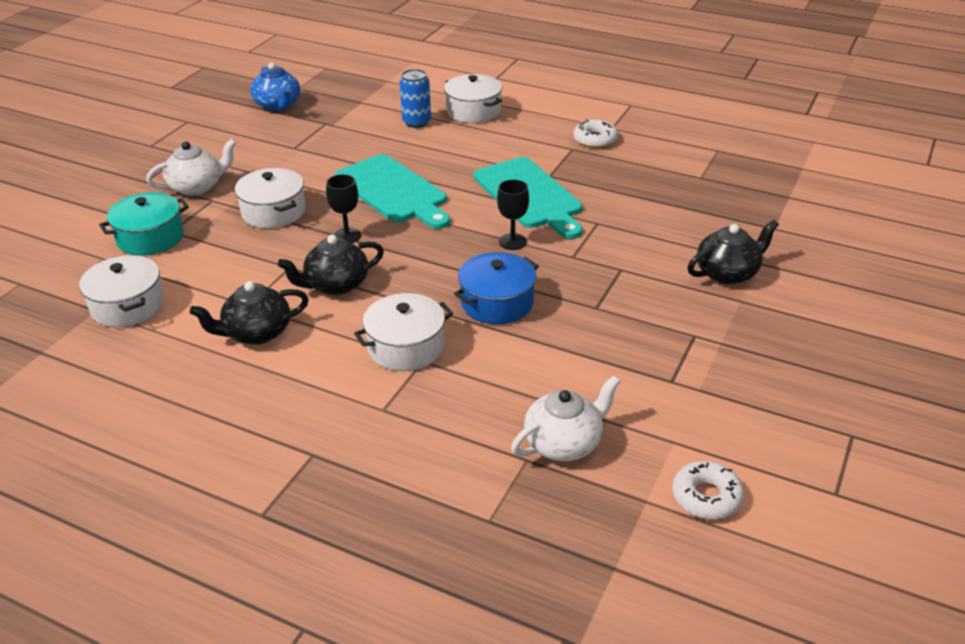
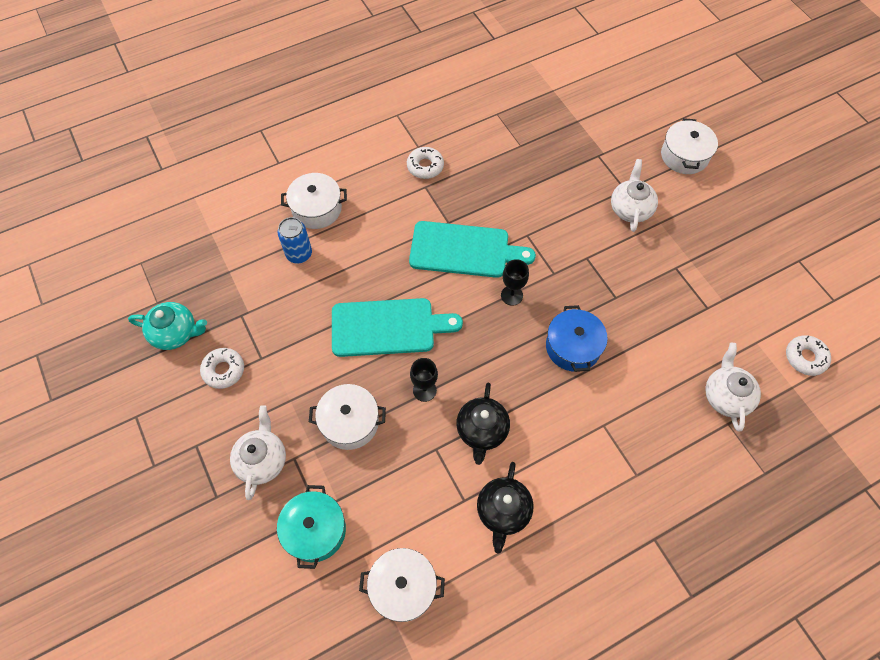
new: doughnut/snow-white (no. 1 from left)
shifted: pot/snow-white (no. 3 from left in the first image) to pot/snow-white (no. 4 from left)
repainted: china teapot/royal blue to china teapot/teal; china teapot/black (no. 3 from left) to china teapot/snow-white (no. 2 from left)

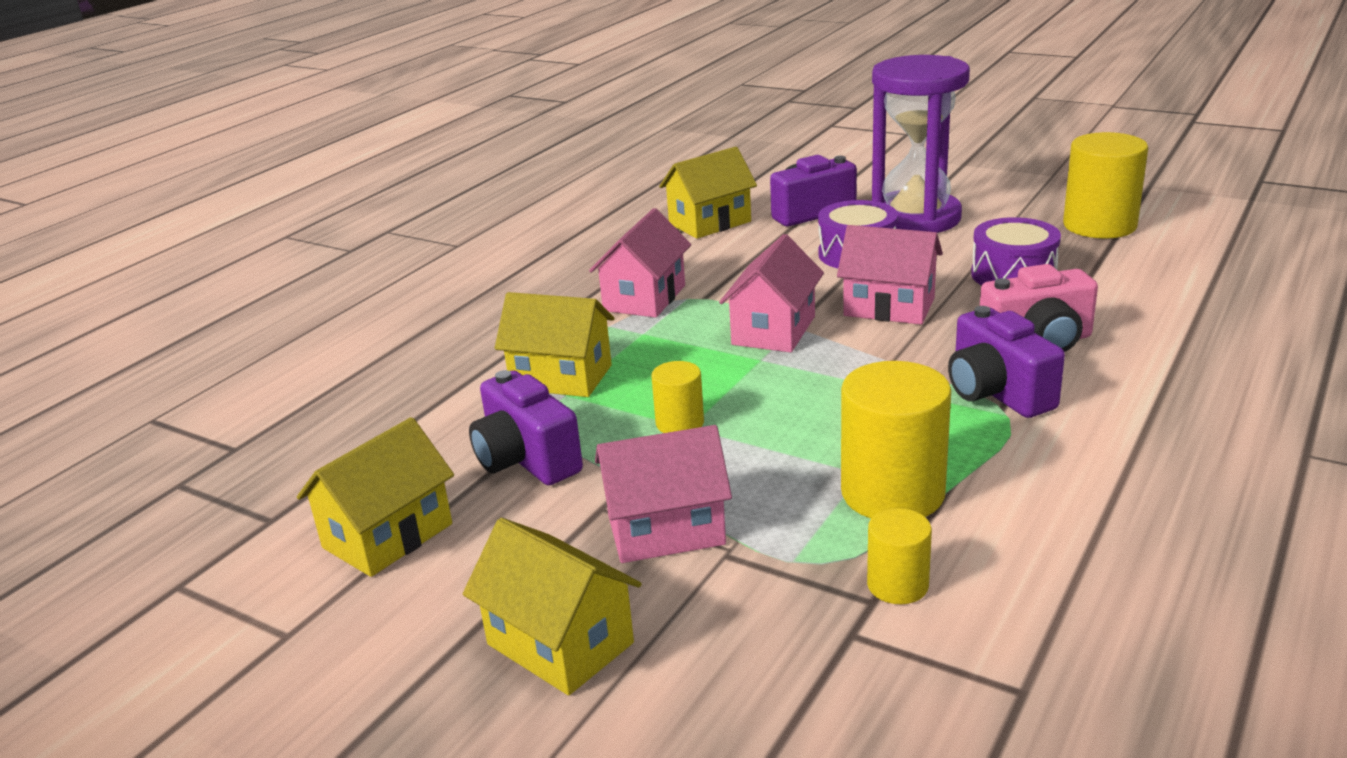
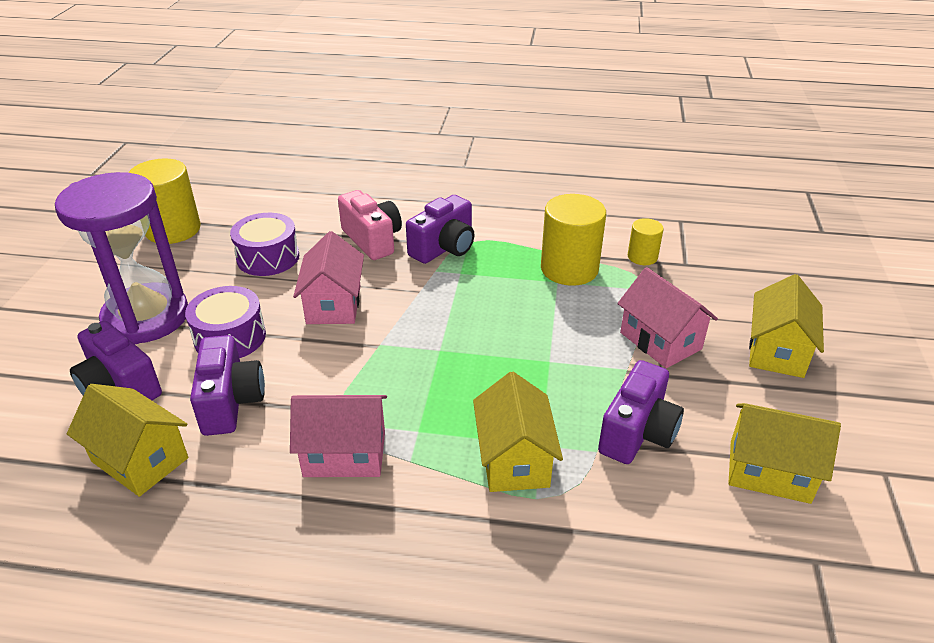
gone: cottage/pink (no. 3 from left); cylinder/golden (no. 1 from left)
new: compact camera/purple (no. 2 from left)

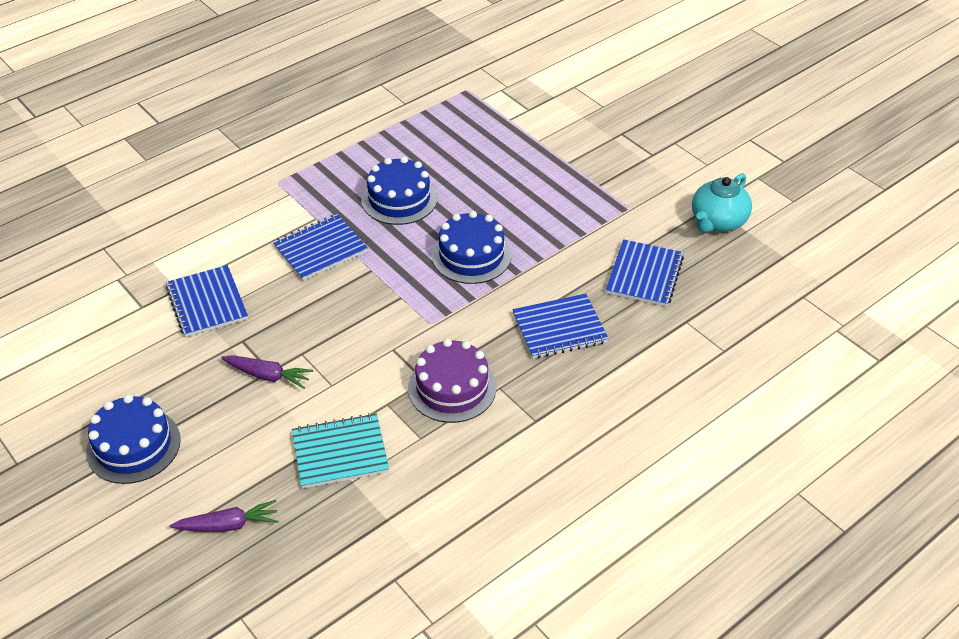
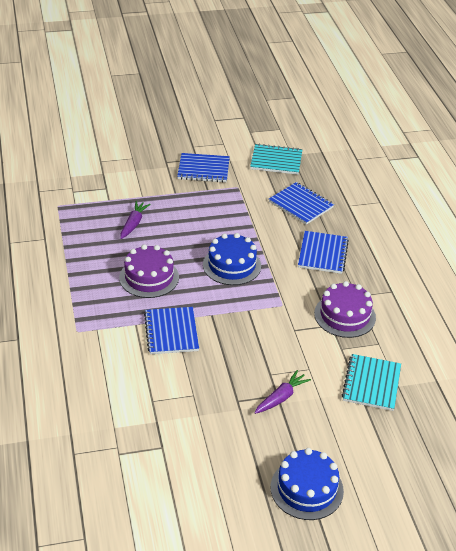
shifted: exercise book/royal blue (no. 1 from left in the first image) to exercise book/royal blue (no. 2 from left); root vegetable/purple (no. 1 from left)
swapped: china teapot/teal to exercise book/teal (no. 1 from left)
repainted: layer cake/royal blue (no. 2 from left) to layer cake/purple (no. 1 from left)

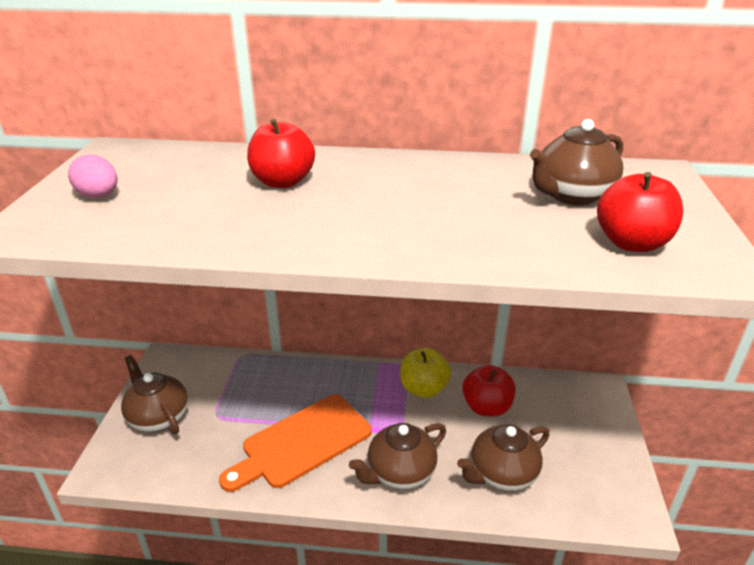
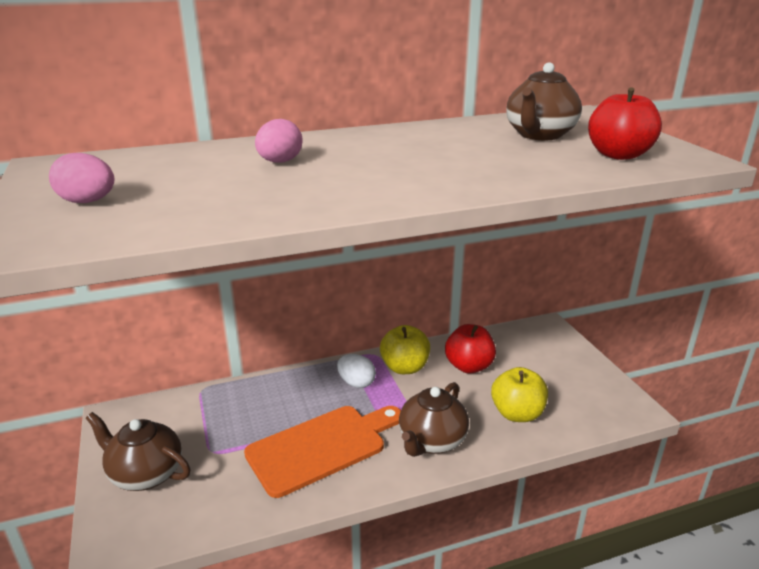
new: toy egg/snow-white
swapped: apple fruit/scarlet (no. 1 from left) to toy egg/pink (no. 2 from left); china teapot/russet (no. 3 from left) to apple fruit/golden (no. 2 from left)
rotated: bread board/orange-coloured 150 degrees counterclockwise

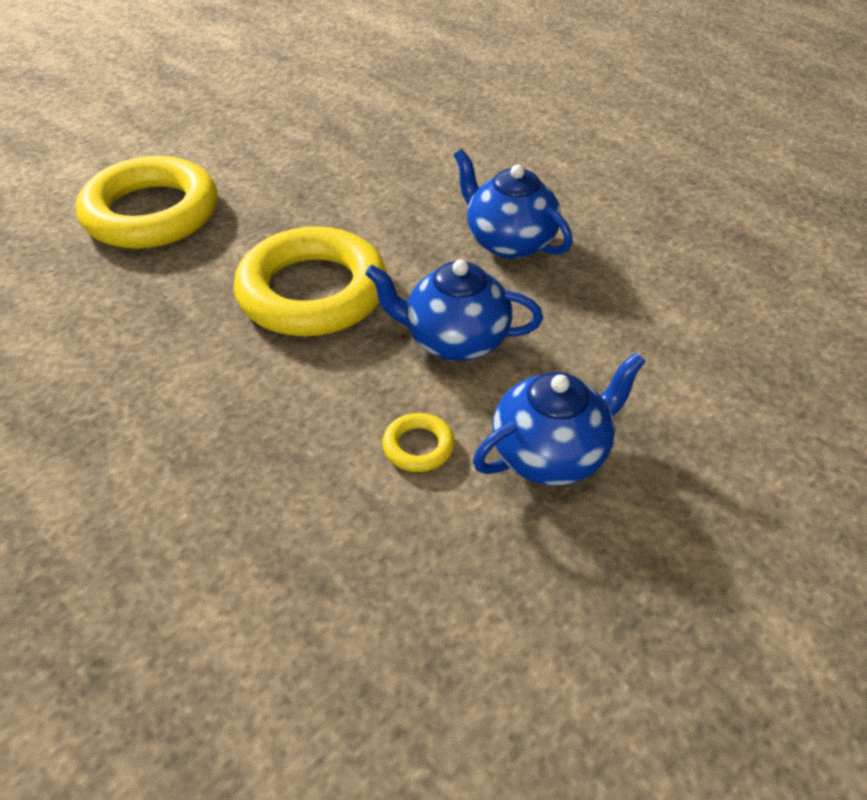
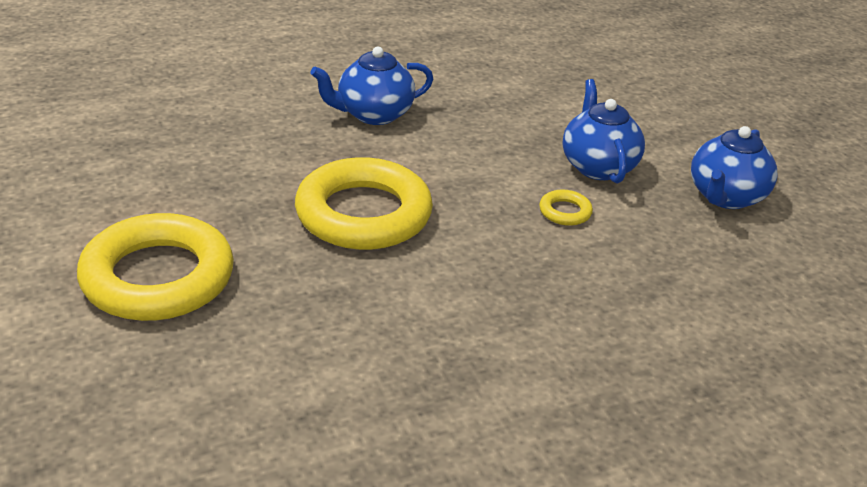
shifted: china teapot/royal blue (no. 1 from left in the first image) to china teapot/royal blue (no. 3 from left)

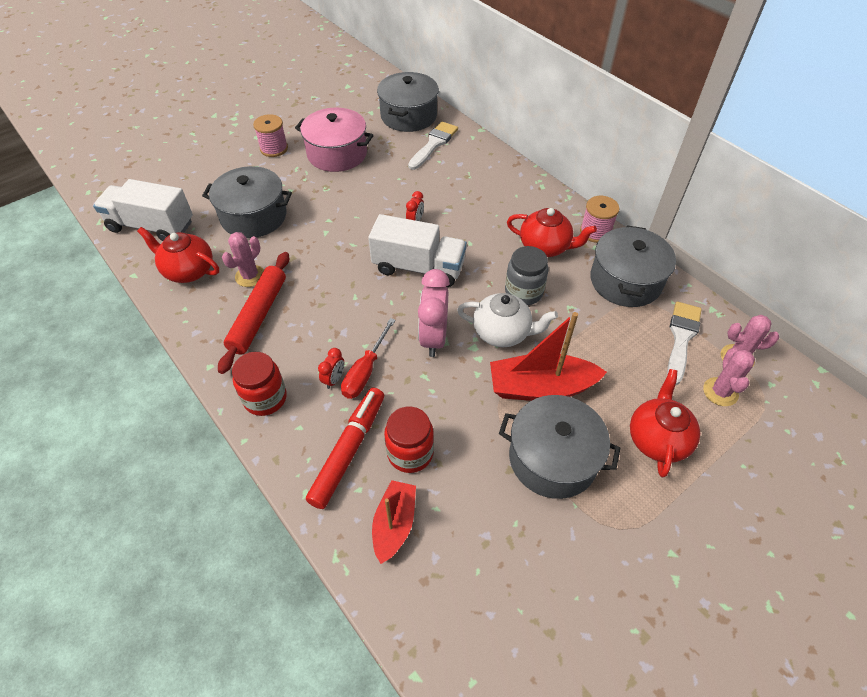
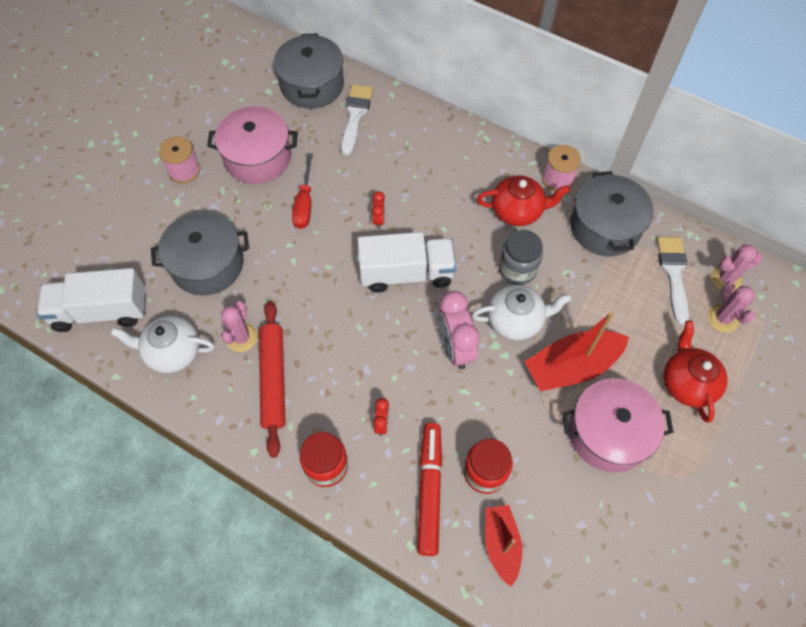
shifted: screwdriver/scarlet
repainted: china teapot/scarlet (no. 1 from left) to china teapot/snow-white (no. 1 from left); pot/grey (no. 3 from left) to pot/pink (no. 2 from left)

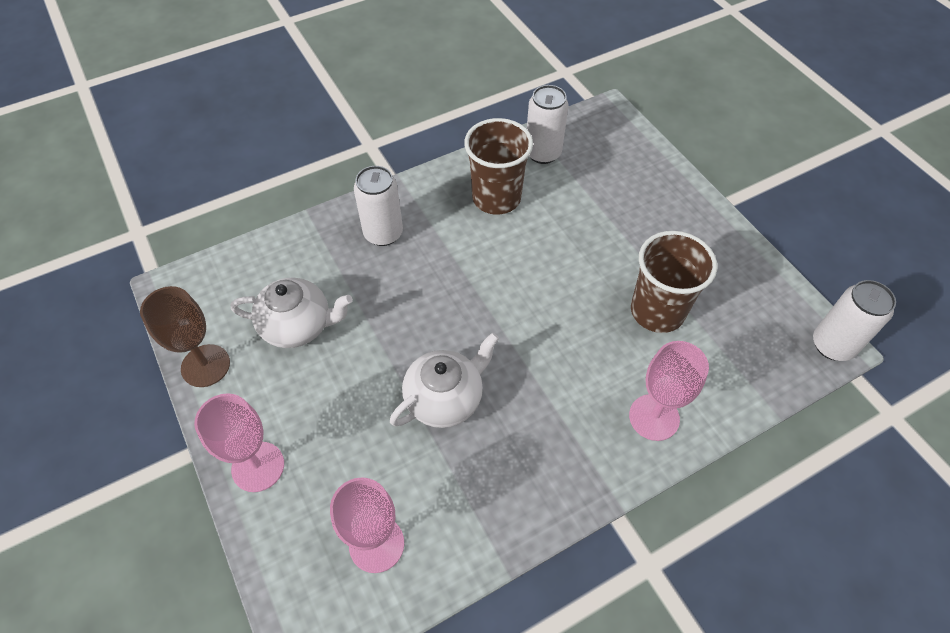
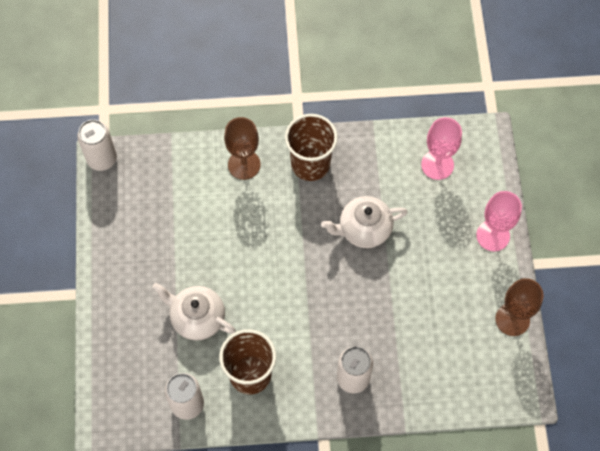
shifted: cup/russet (no. 2 from left); china teapot/snow-white (no. 1 from left)
repainted: wine glass/pink (no. 3 from left) to wine glass/russet (no. 1 from left)

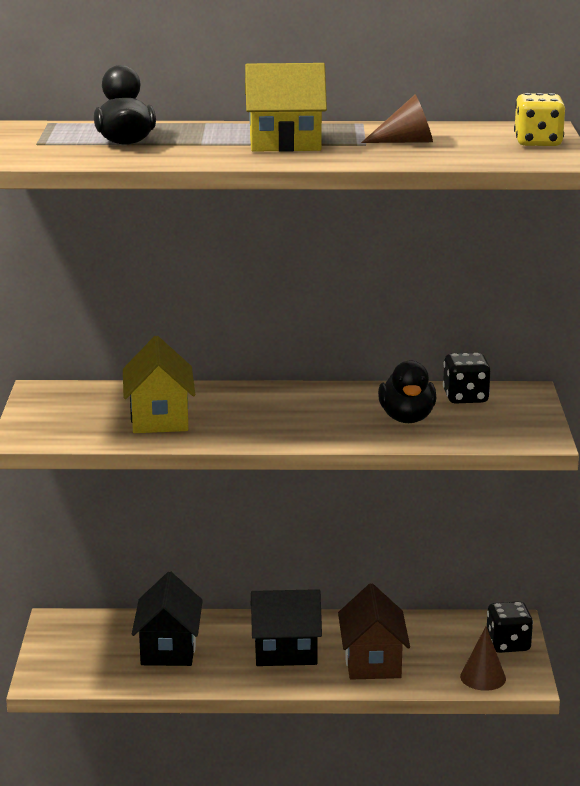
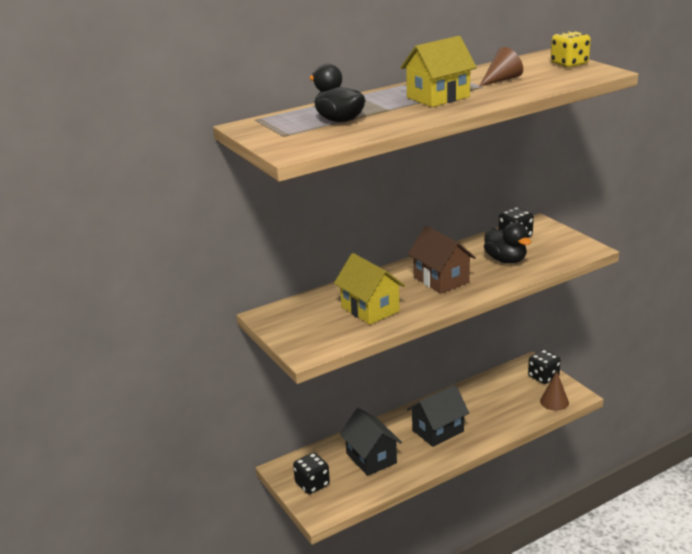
new: die/black (no. 1 from left)
shifted: cottage/russet

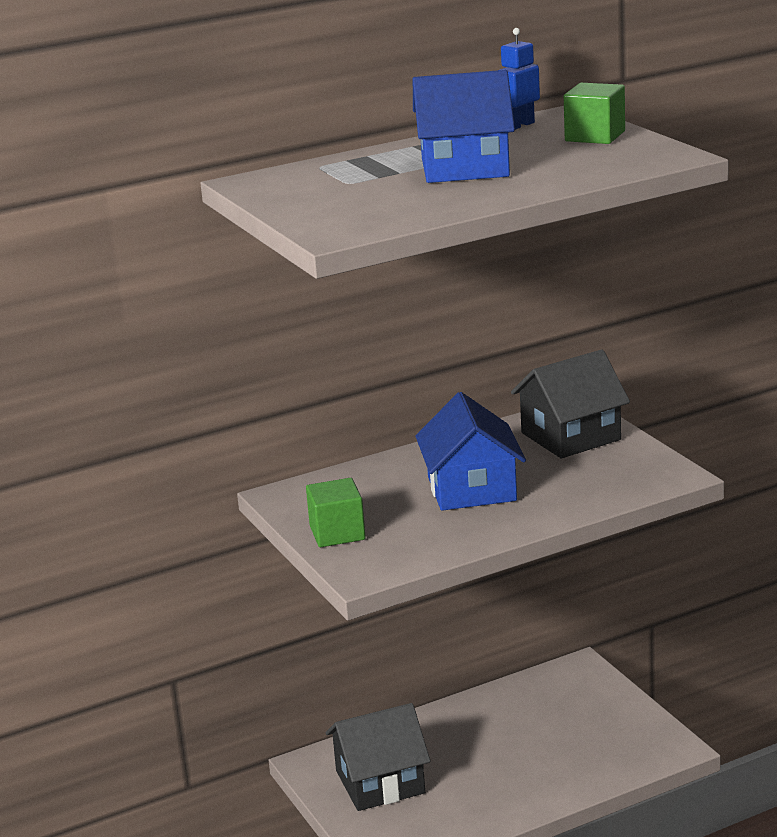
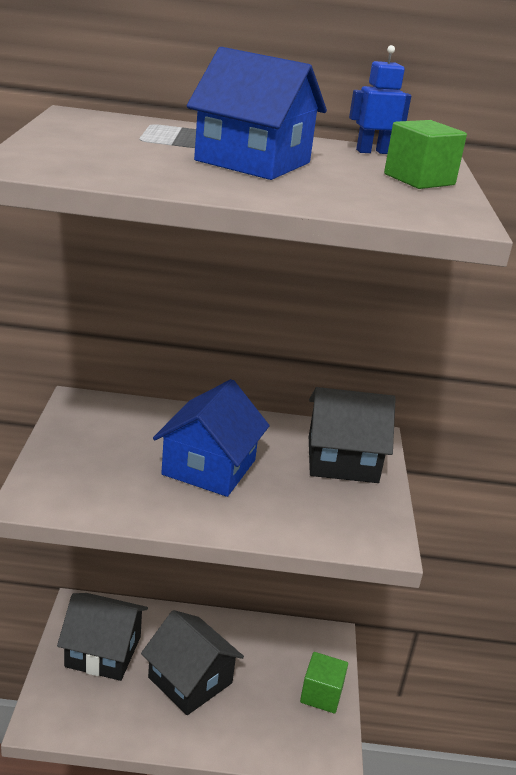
new: cottage/black (no. 2 from left)
shifted: solid cube/leaf-green (no. 1 from left)

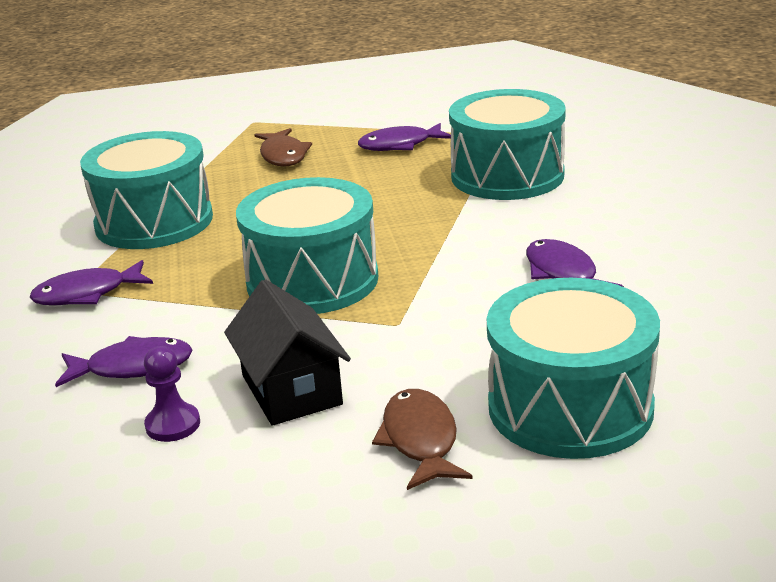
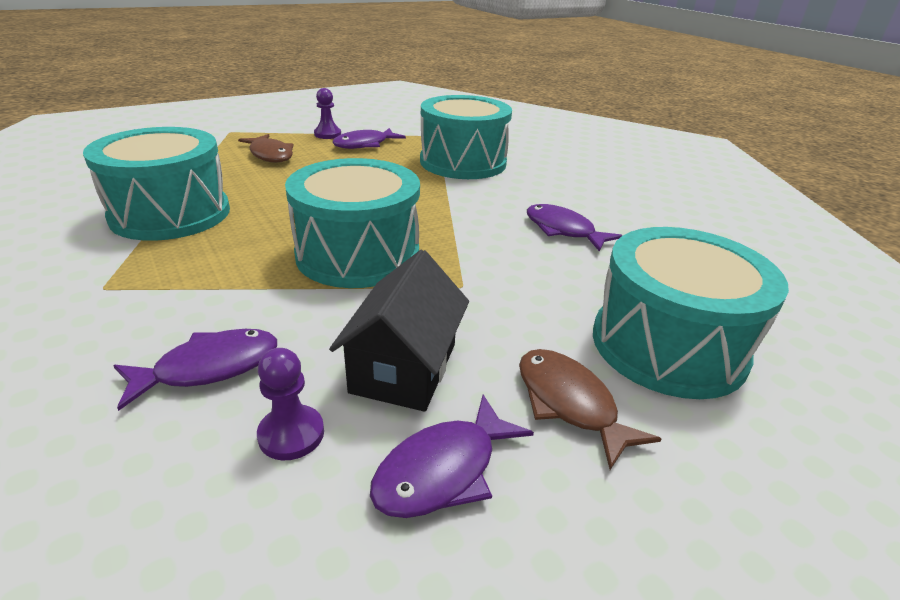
new: pawn/purple (no. 2 from left)
shifted: fish/purple (no. 1 from left in the first image) to fish/purple (no. 3 from left)
rotated: cottage/black 60 degrees clockwise

